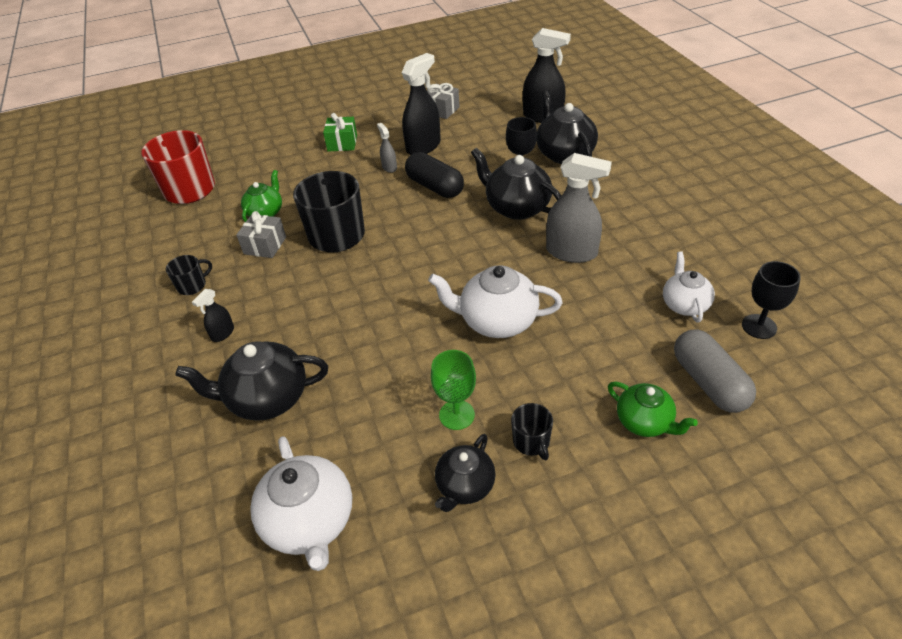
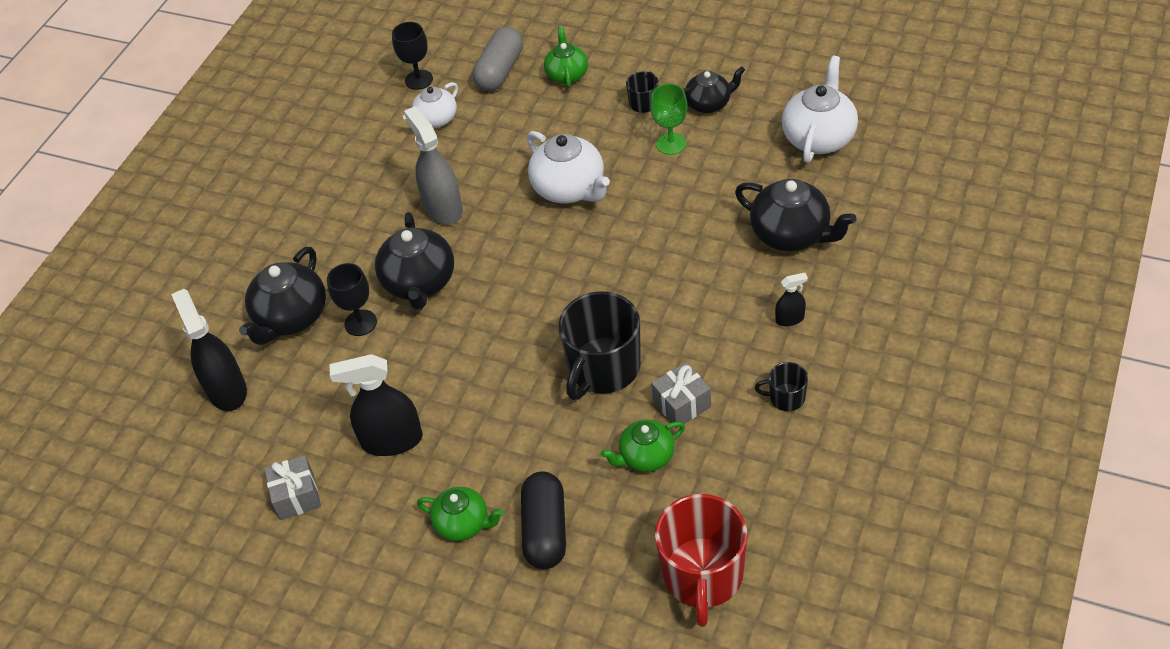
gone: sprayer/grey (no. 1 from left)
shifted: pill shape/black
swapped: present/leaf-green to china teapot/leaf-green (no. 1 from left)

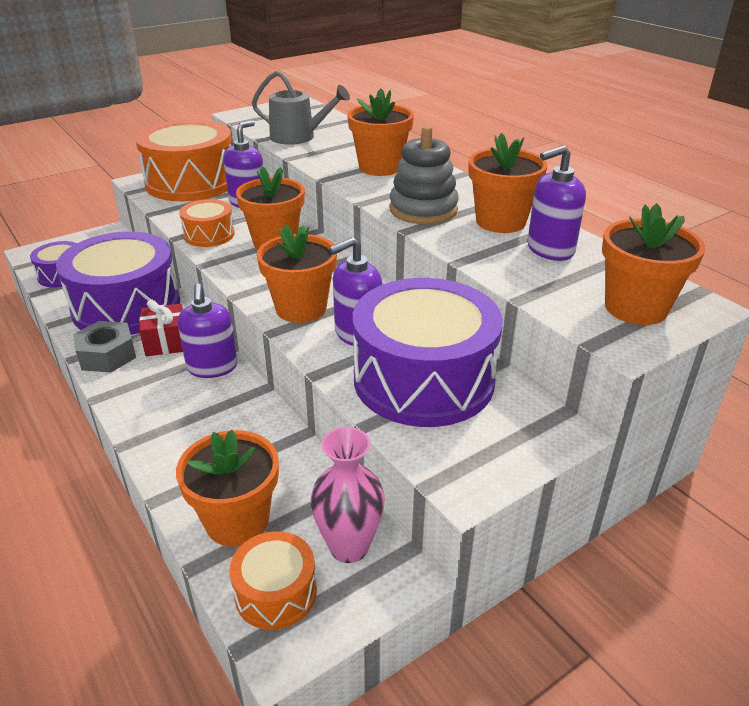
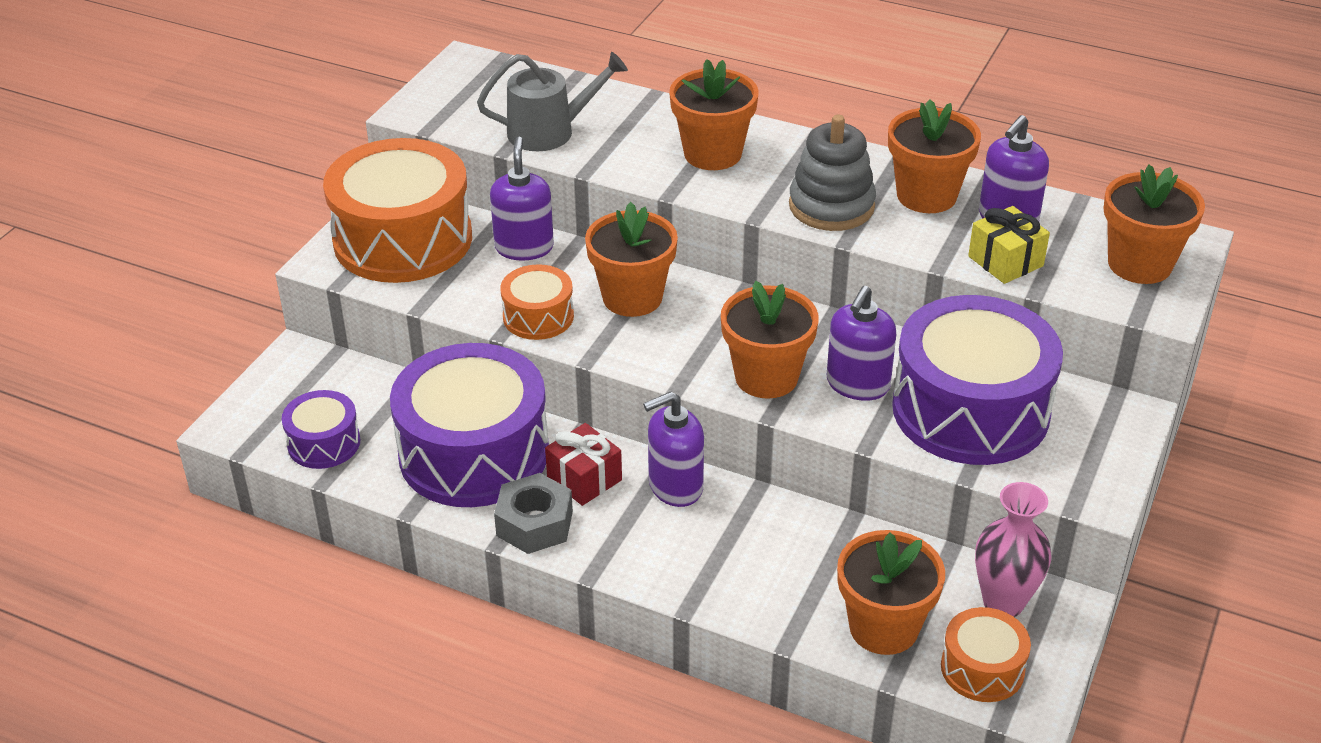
new: present/golden
rotated: soap dispenser/purple (no. 1 from left in the first image) 105 degrees clockwise

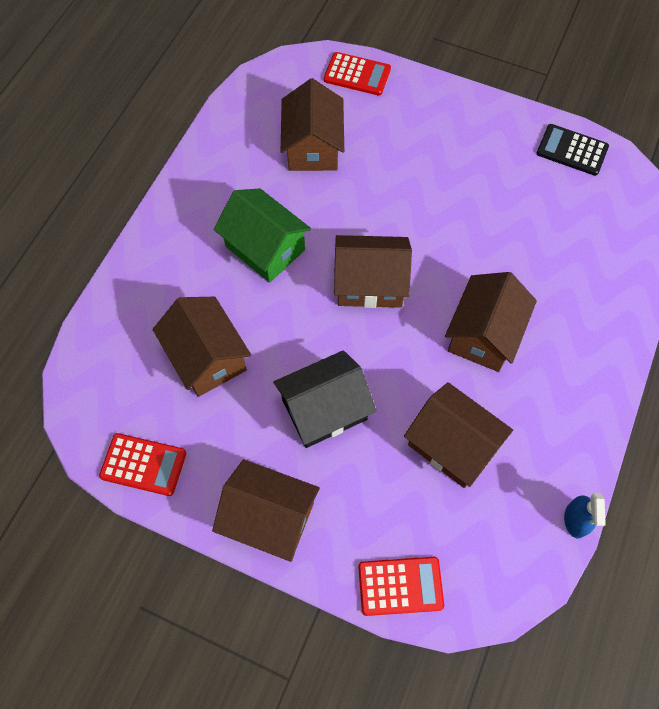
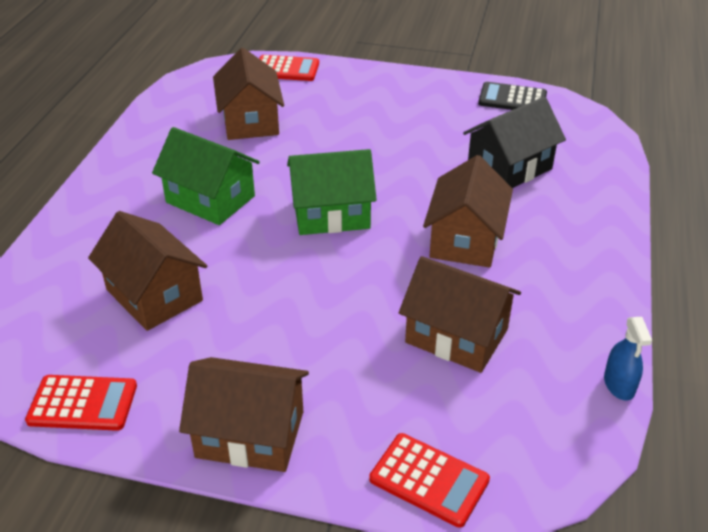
shifted: cottage/black
repainted: cottage/russet (no. 4 from left) to cottage/leaf-green (no. 2 from left)
rotated: pocket calculator/scarlet (no. 3 from left) 45 degrees clockwise

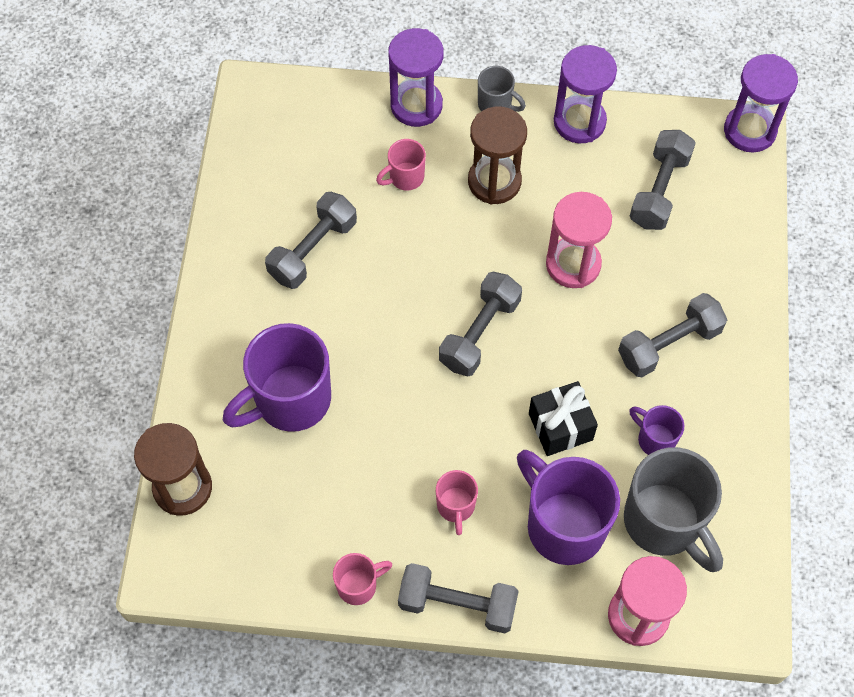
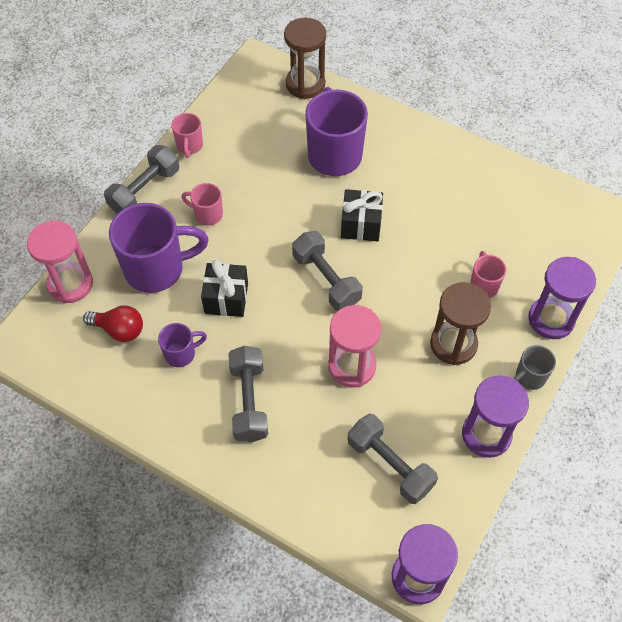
gone: hand weight/grey (no. 1 from left)
new: present/black (no. 2 from left)
swapped: tea mug/grey (no. 2 from left) to lightbulb/scarlet

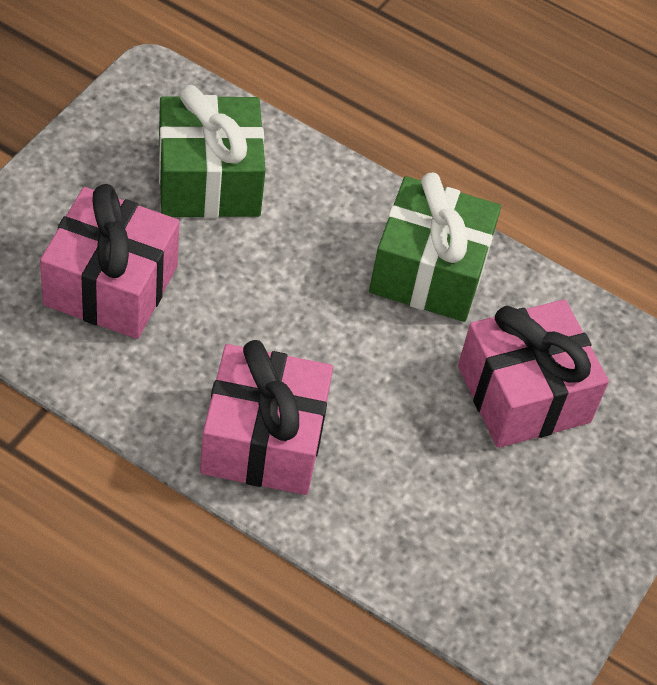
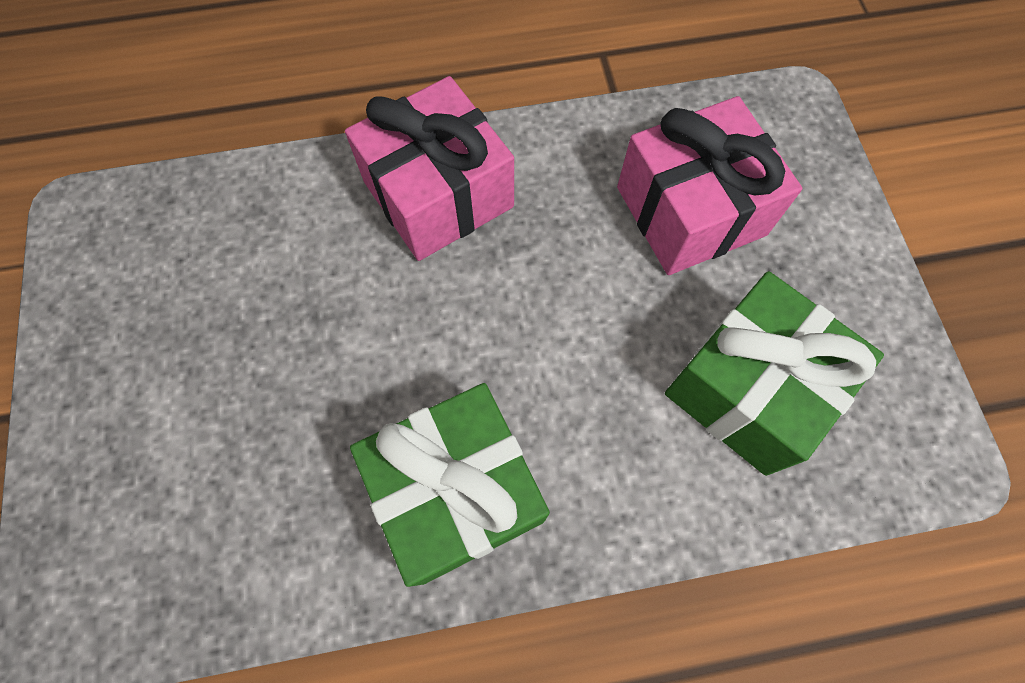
gone: present/pink (no. 3 from left)

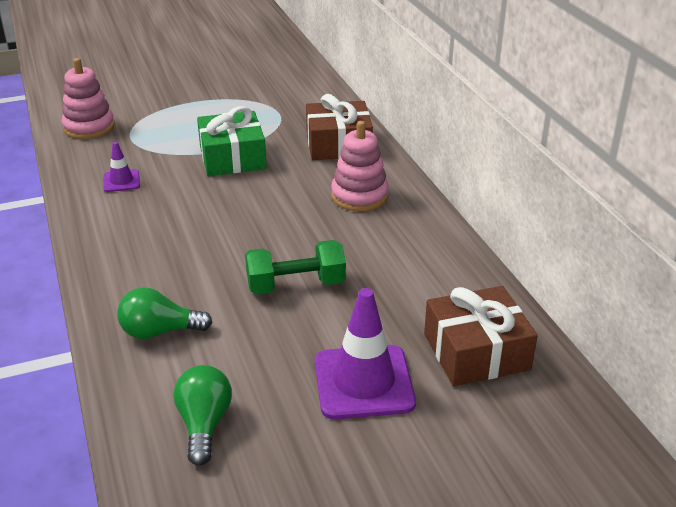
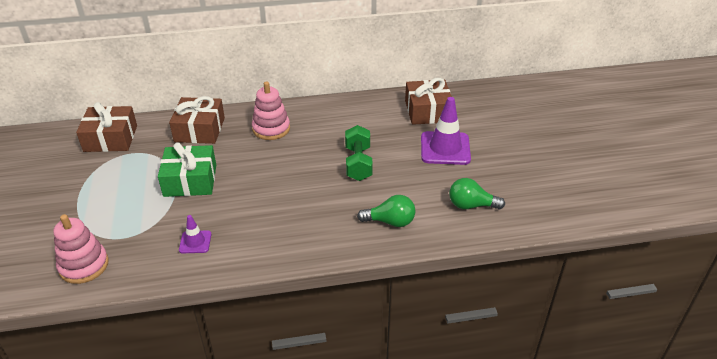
new: present/russet (no. 1 from left)
rotated: lightbulb/leaf-green (no. 1 from left) 90 degrees counterclockwise

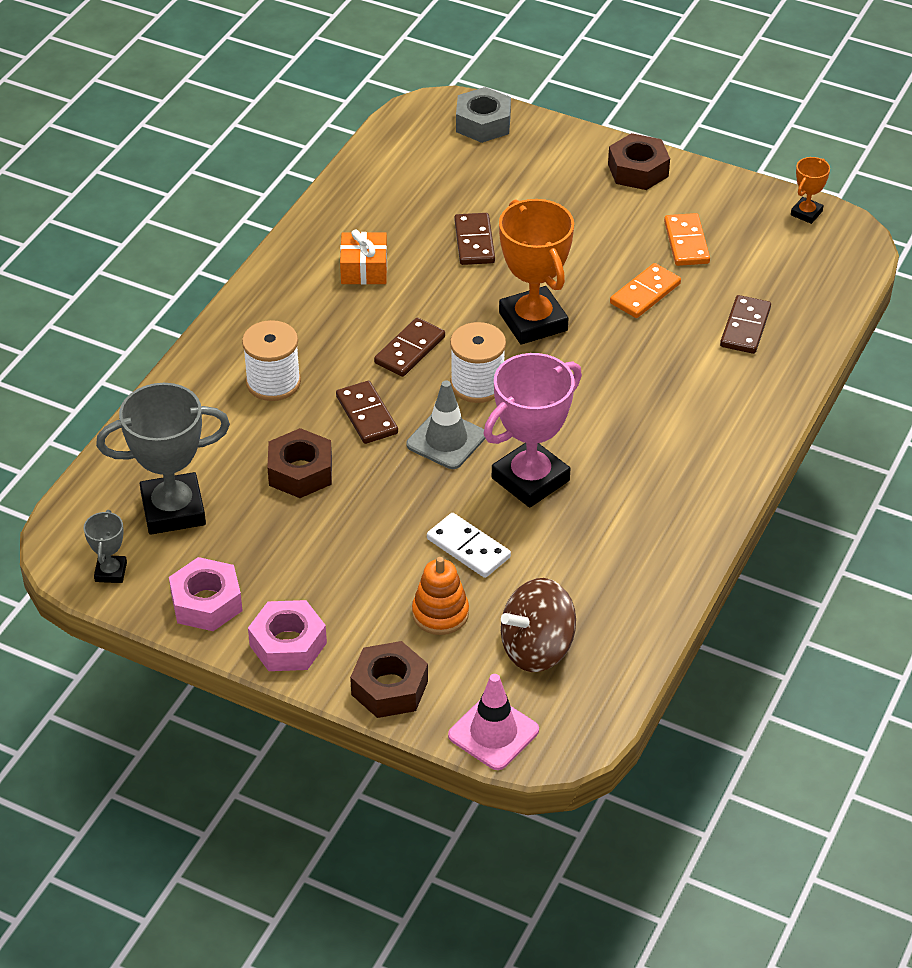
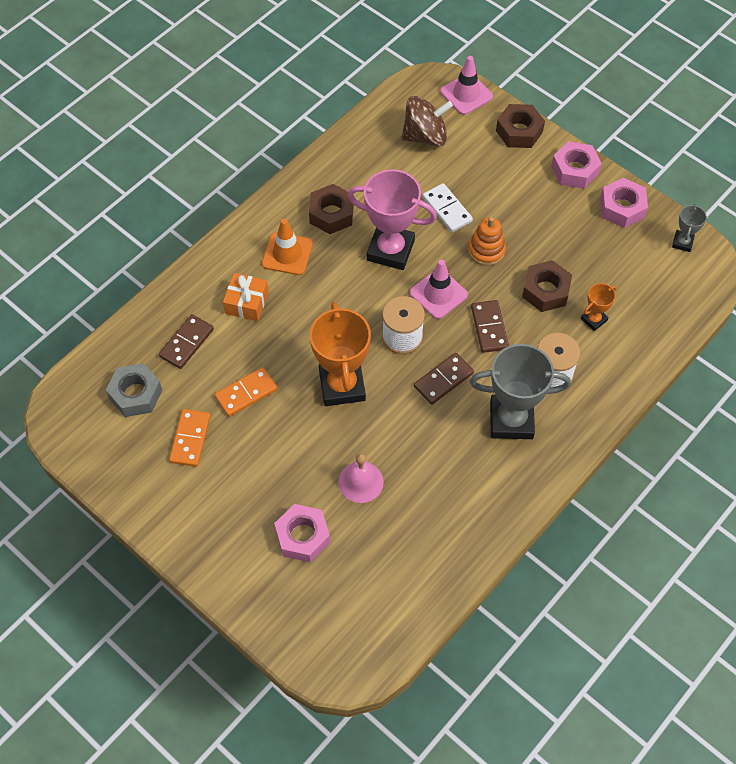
new: road cone/orange-coloured; hex nut/pink (no. 1 from left)
shifted: hex nut/grey; hex nut/russet (no. 3 from left in the first image) to hex nut/russet (no. 1 from left); award cup/orange-coloured (no. 2 from left); present/orange-coloured; award cup/grey (no. 2 from left in the first image) to award cup/grey (no. 1 from left); stacking rings/orange-coloured
swapped: domino piece/russet (no. 3 from left) to school bell/pink
repainted: road cone/grey to road cone/pink (no. 1 from left)
rotated: award cup/pink 45 degrees clockwise

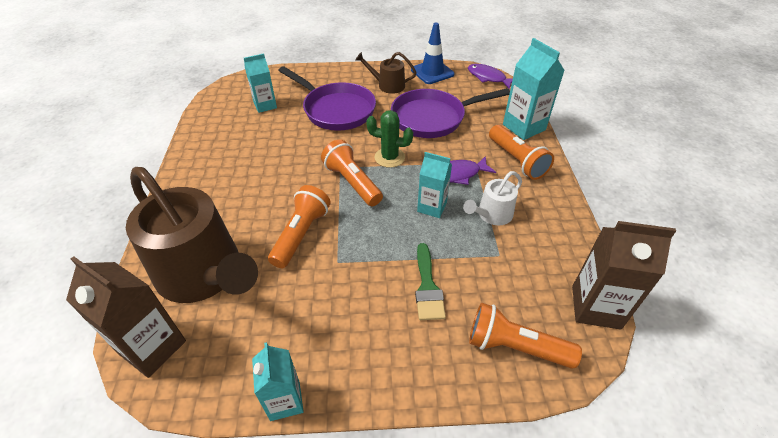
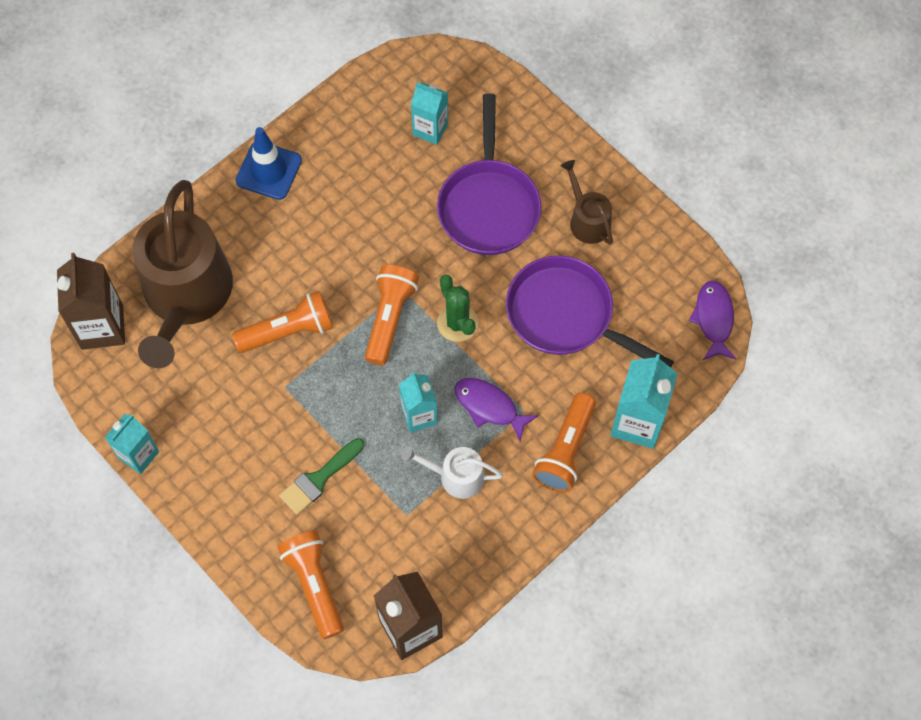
shifted: road cone/royal blue

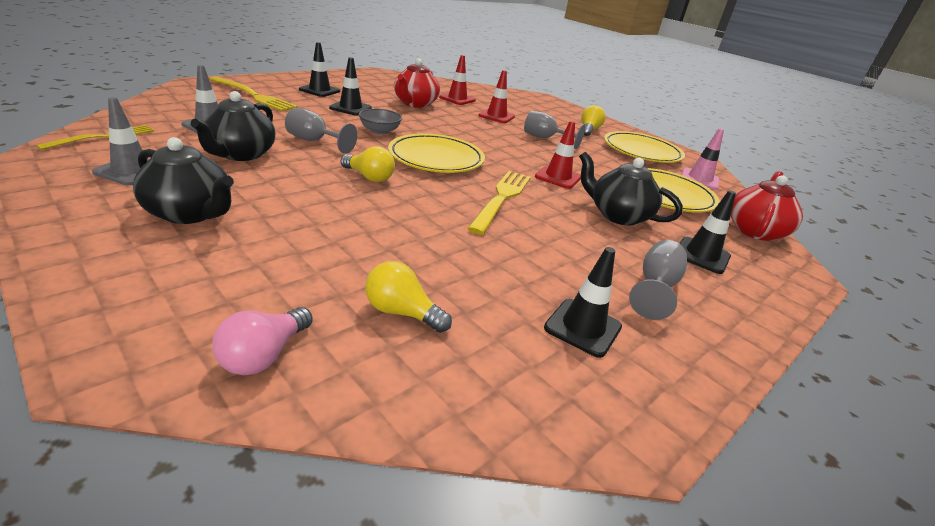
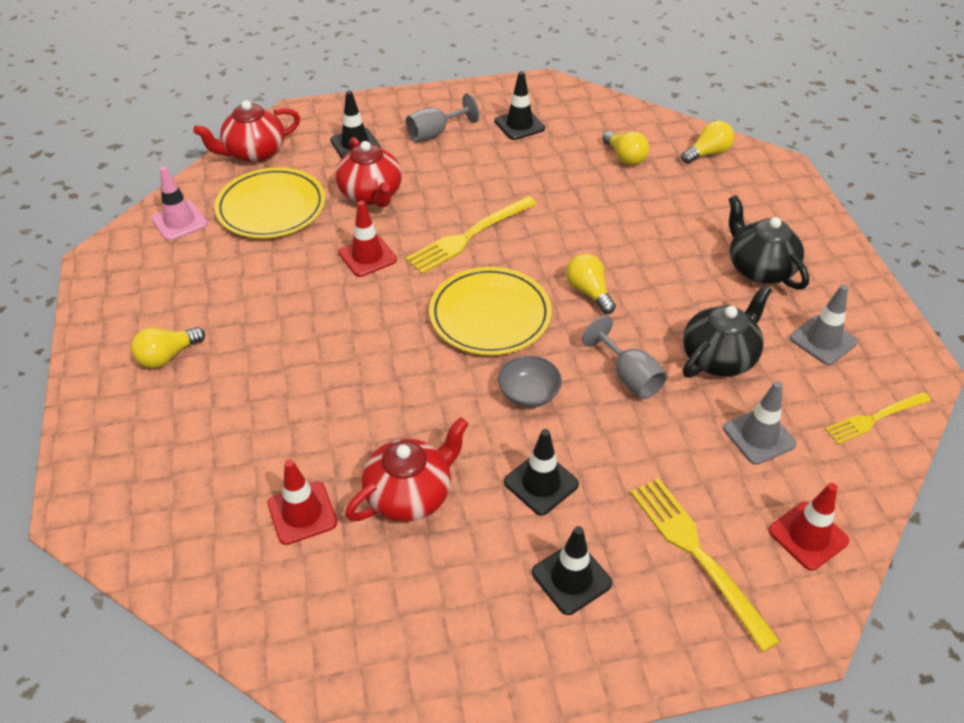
gone: wine glass/grey (no. 2 from left); dinner plate/golden (no. 2 from left)
shifted: road cone/scarlet (no. 2 from left in the first image) to road cone/scarlet (no. 3 from left)
repainted: china teapot/black (no. 3 from left) to china teapot/scarlet (no. 2 from left); lightbulb/pink to lightbulb/golden (no. 4 from left)

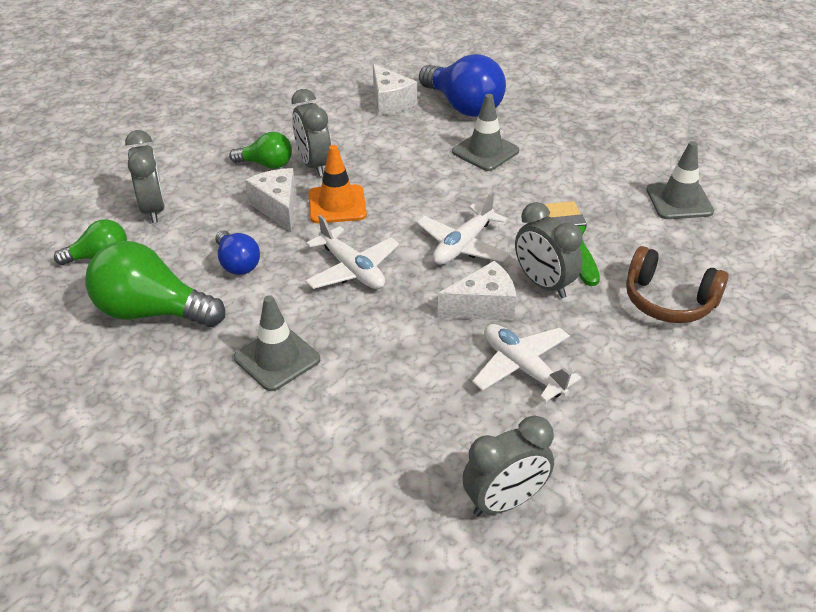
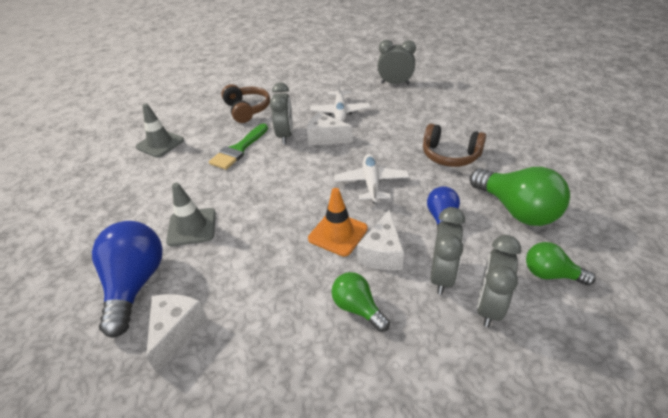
gone: toy plane/snow-white (no. 2 from left)
shifted: clock/grey (no. 2 from left in the first image) to clock/grey (no. 3 from left)
swapped: road cone/grey (no. 1 from left) to headset/russet (no. 2 from left)

